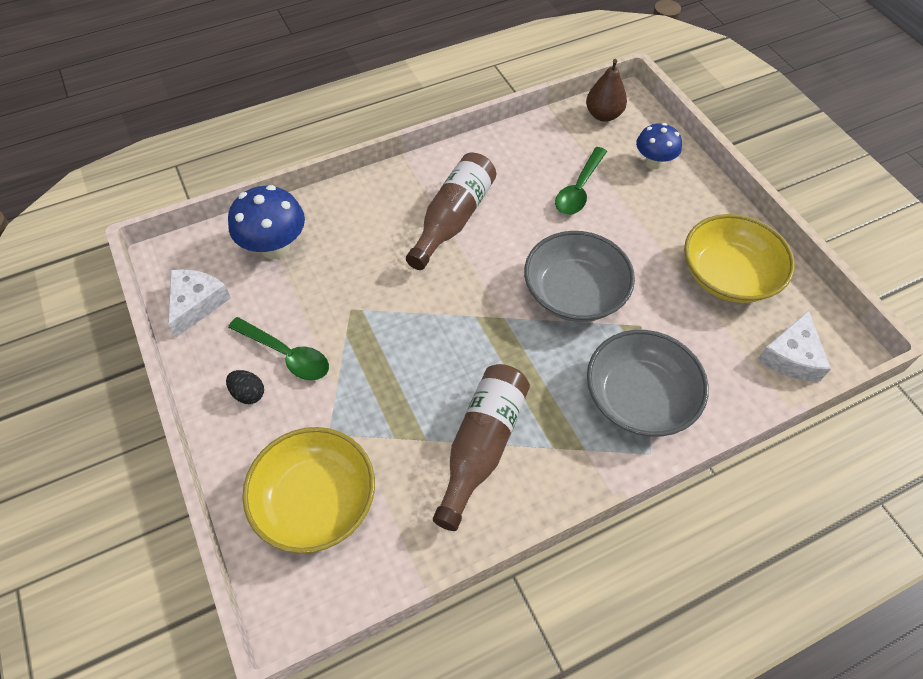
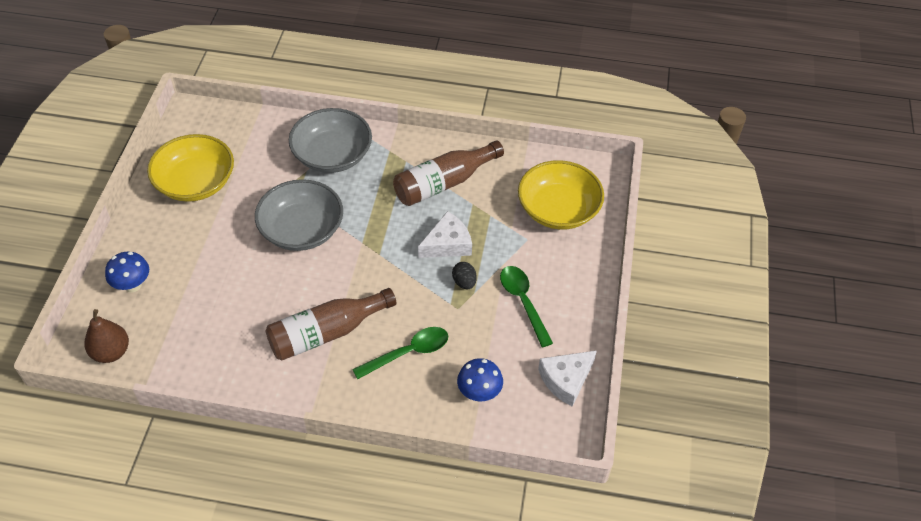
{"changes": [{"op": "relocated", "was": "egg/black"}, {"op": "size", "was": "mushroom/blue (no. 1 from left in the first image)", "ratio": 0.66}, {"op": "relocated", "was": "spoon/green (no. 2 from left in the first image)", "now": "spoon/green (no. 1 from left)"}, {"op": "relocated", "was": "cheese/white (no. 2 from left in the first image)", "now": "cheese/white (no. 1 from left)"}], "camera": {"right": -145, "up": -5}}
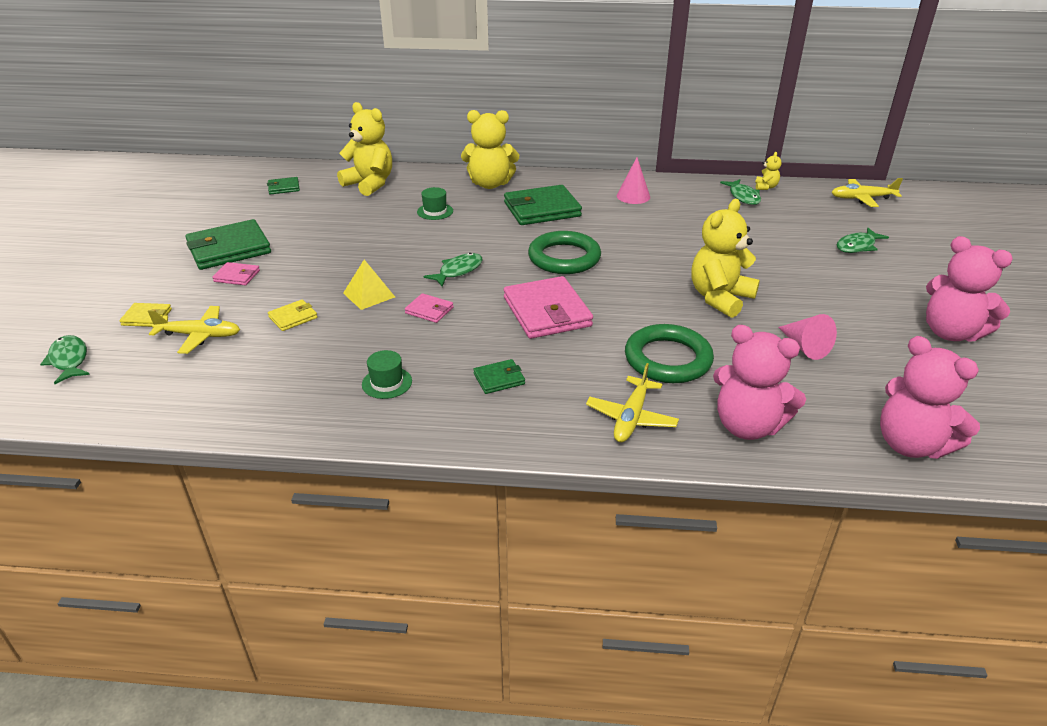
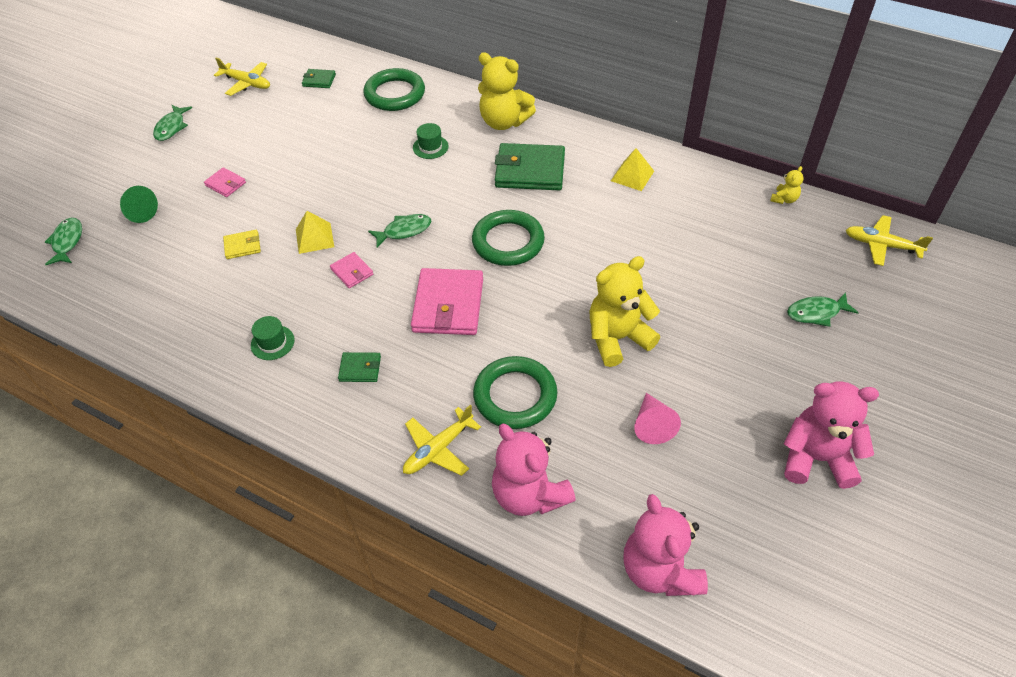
{"changes": [{"op": "exchanged", "was": "wallet/yellow (no. 1 from left)", "now": "cone/green"}, {"op": "relocated", "was": "plane/yellow (no. 1 from left)"}, {"op": "missing", "was": "wallet/green (no. 1 from left)"}, {"op": "exchanged", "was": "teddy bear/yellow (no. 1 from left)", "now": "ring/green (no. 1 from left)"}, {"op": "exchanged", "was": "cone/pink (no. 1 from left)", "now": "pyramid/yellow (no. 2 from left)"}, {"op": "relocated", "was": "fish/green (no. 3 from left in the first image)", "now": "fish/green (no. 2 from left)"}, {"op": "spun", "was": "teddy bear/pink (no. 3 from left)", "clockwise": 120}], "camera": {"right": 25, "up": 15}}
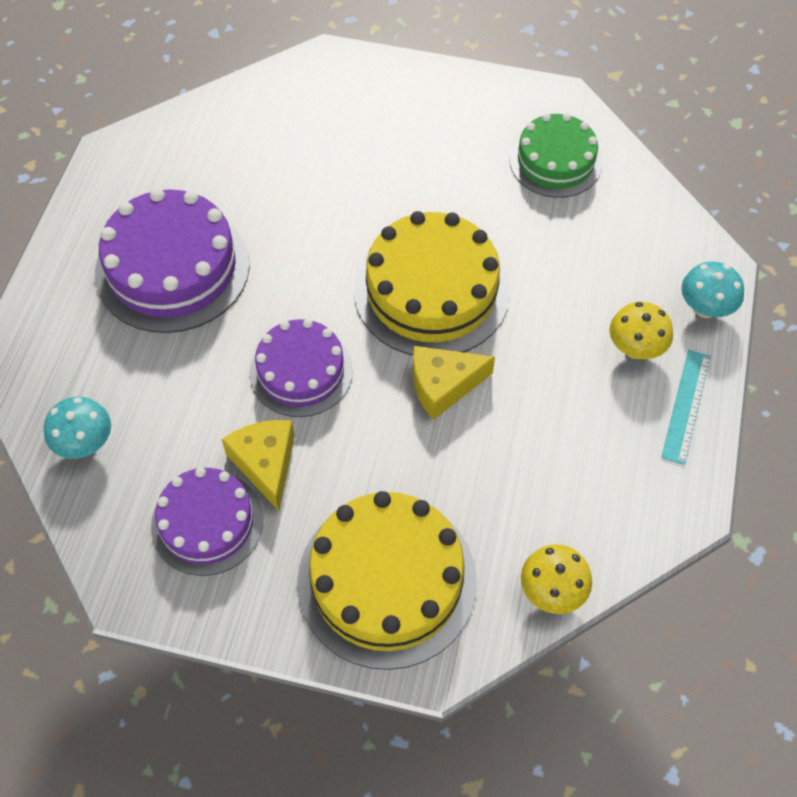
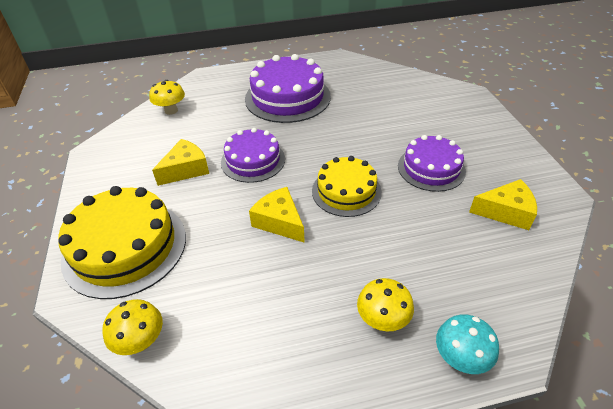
{"changes": [{"op": "colour", "was": "mushroom/turquoise (no. 1 from left)", "now": "mushroom/yellow (no. 2 from left)"}, {"op": "relocated", "was": "cake/purple (no. 2 from left in the first image)", "now": "cake/purple (no. 3 from left)"}, {"op": "size", "was": "cake/yellow (no. 2 from left)", "ratio": 0.64}, {"op": "exchanged", "was": "cake/green", "now": "cheese/yellow (no. 3 from left)"}, {"op": "missing", "was": "ruler/turquoise"}], "camera": {"right": 65, "up": -15}}
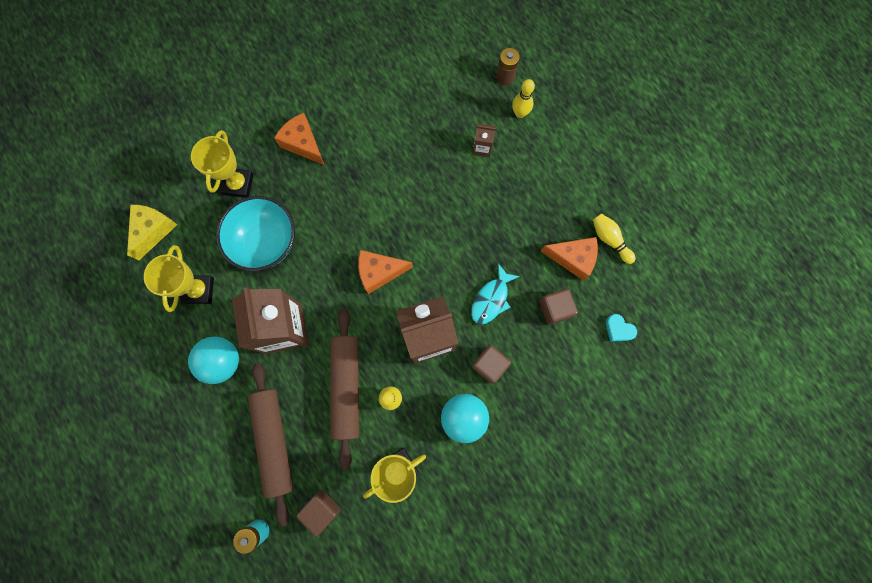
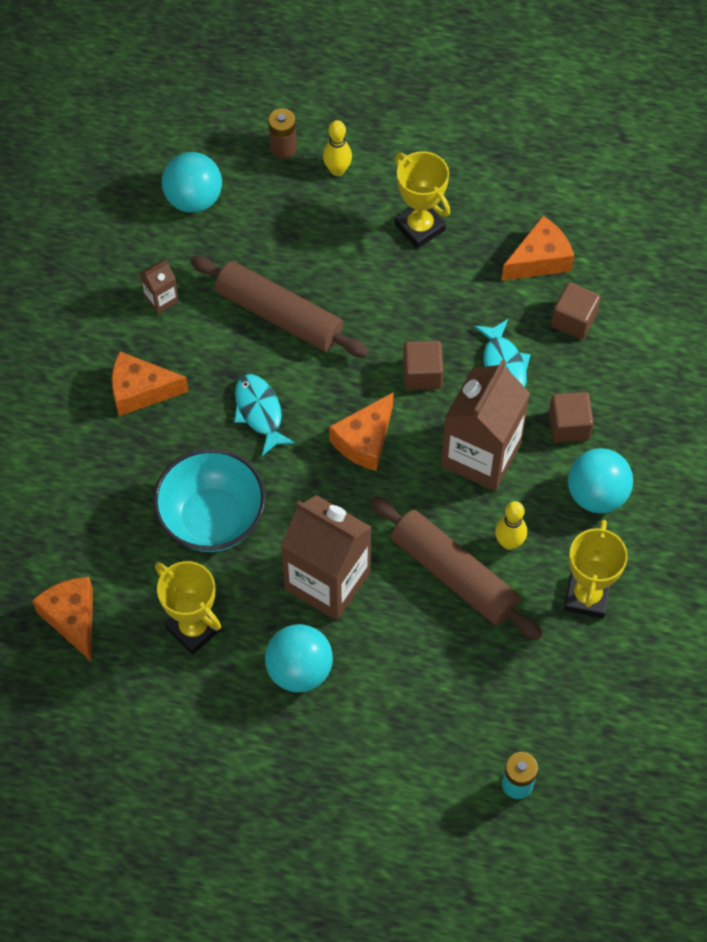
{"changes": [{"op": "colour", "was": "cheese/yellow", "now": "cheese/orange (no. 1 from left)"}, {"op": "relocated", "was": "trophy/yellow (no. 2 from left)"}, {"op": "relocated", "was": "rolling pin/brown (no. 1 from left)"}, {"op": "relocated", "was": "cube/brown (no. 1 from left)"}, {"op": "relocated", "was": "carton/brown (no. 3 from left in the first image)", "now": "carton/brown (no. 1 from left)"}, {"op": "missing", "was": "bowling pin/yellow (no. 3 from left)"}, {"op": "missing", "was": "heart/turquoise"}, {"op": "appeared", "now": "ball/turquoise (no. 1 from left)"}, {"op": "appeared", "now": "fish/turquoise (no. 1 from left)"}], "camera": {"right": -45, "up": -15}}
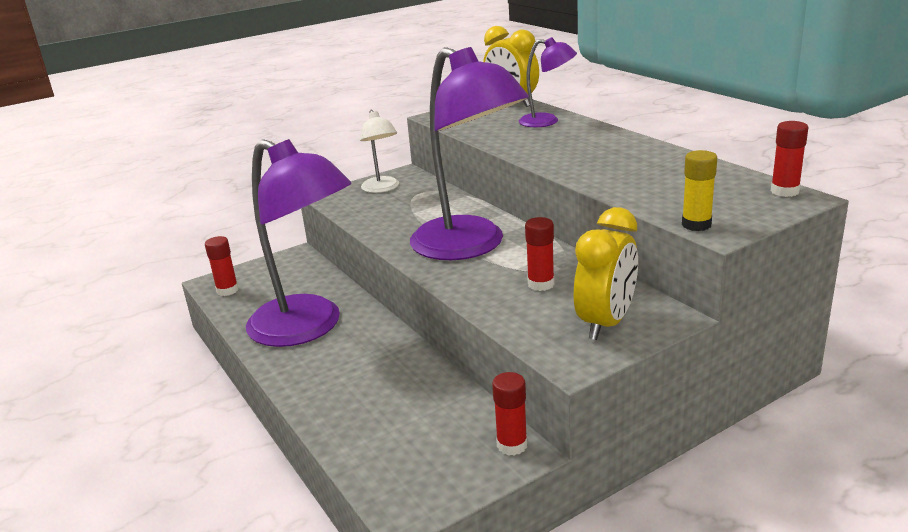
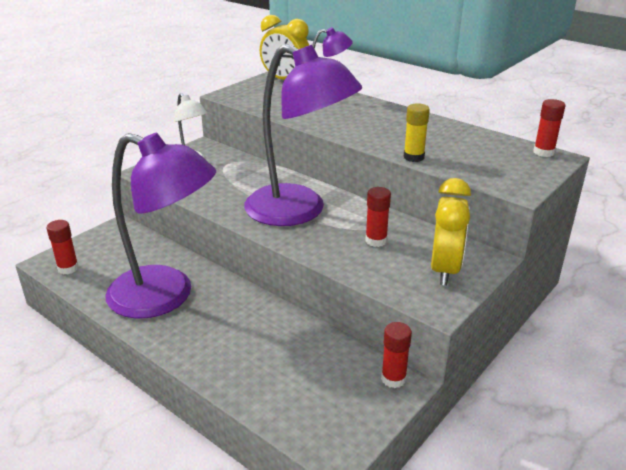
{"changes": [{"op": "relocated", "was": "glue stick/yellow"}], "camera": {"right": -20, "up": 5}}
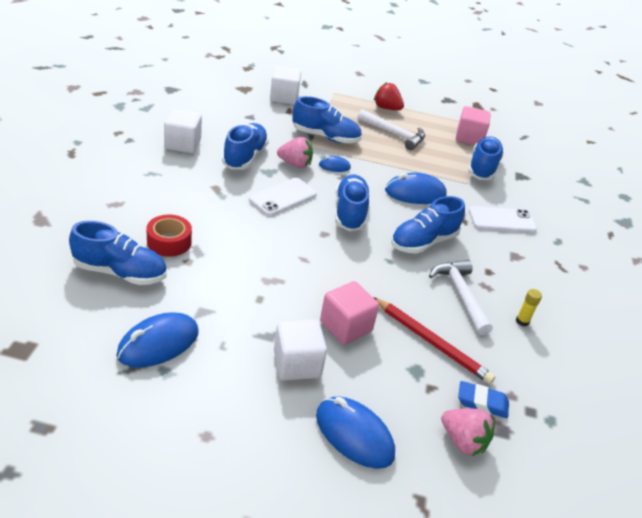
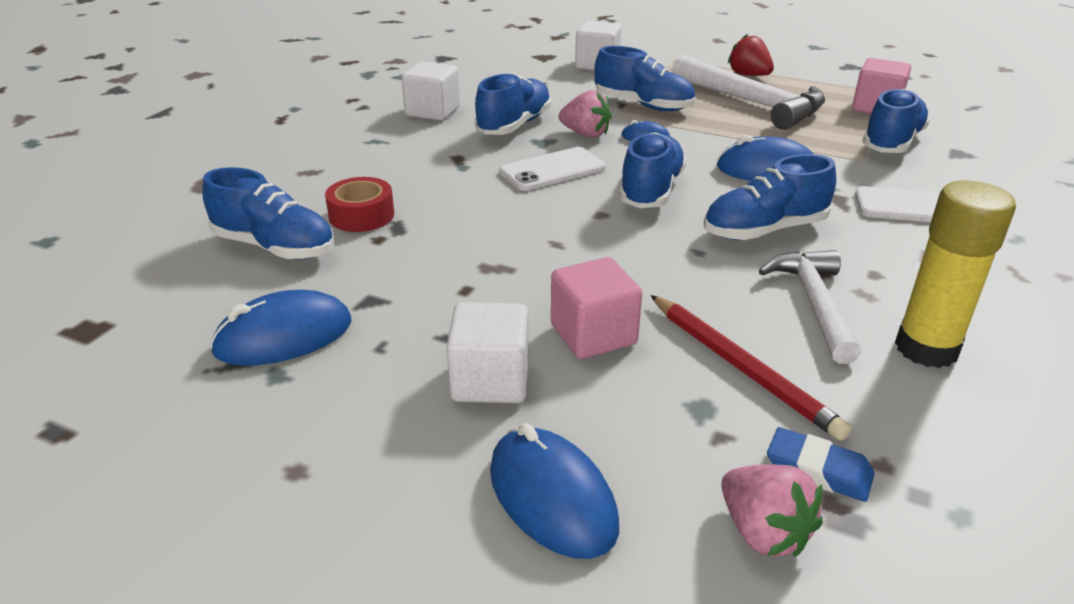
{"changes": [{"op": "size", "was": "hammer/white (no. 1 from left)", "ratio": 1.5}, {"op": "size", "was": "glue stick/yellow", "ratio": 2.42}], "camera": {"right": 20, "up": -5}}
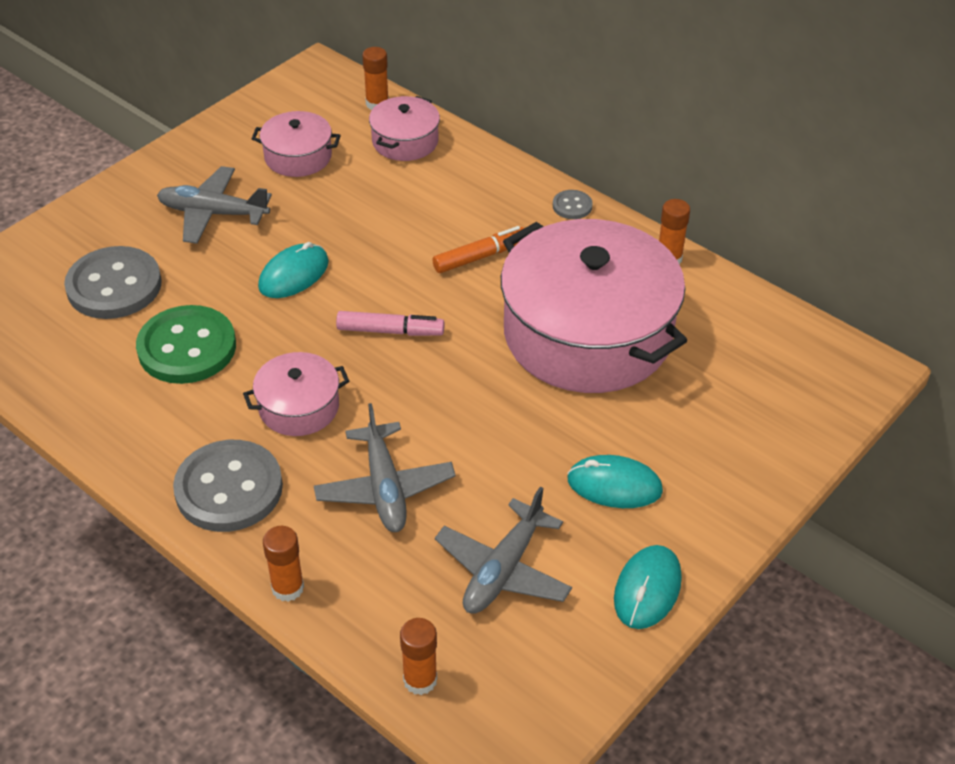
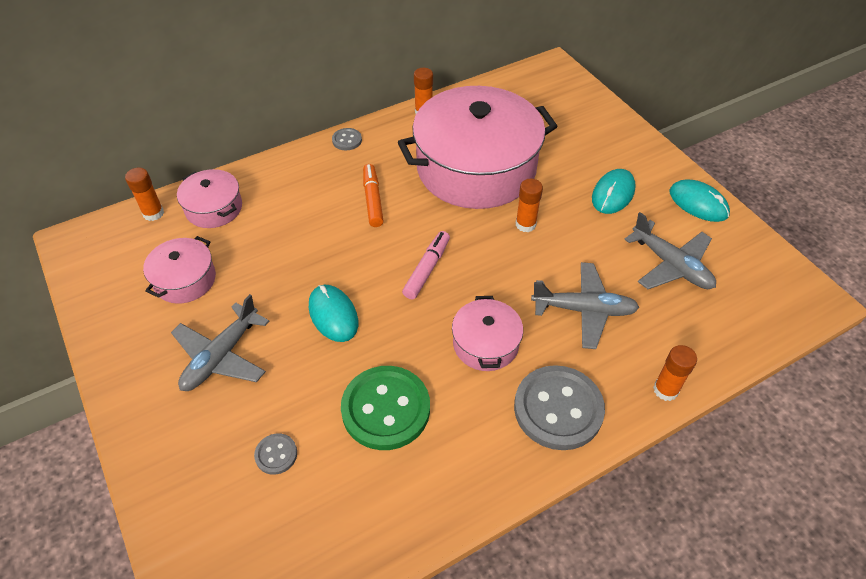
{"changes": [{"op": "size", "was": "button/grey (no. 1 from left)", "ratio": 0.45}, {"op": "relocated", "was": "glue stick/orange (no. 3 from left)"}], "camera": {"right": -70, "up": 5}}
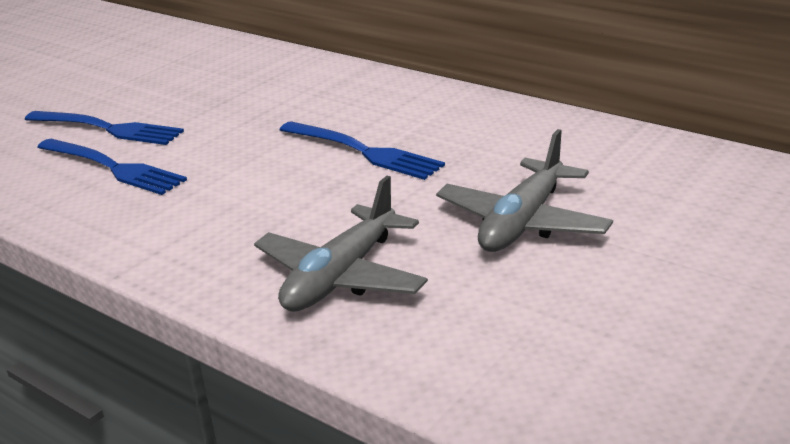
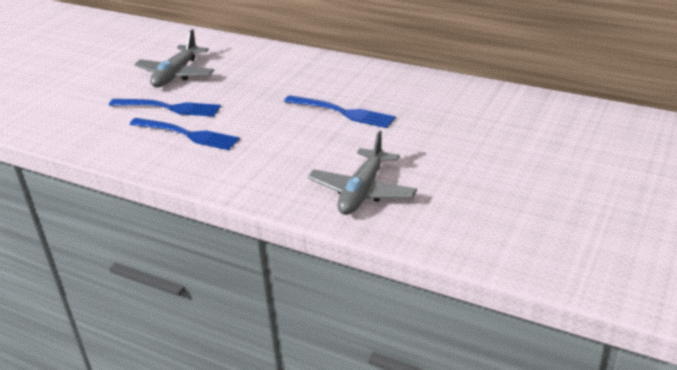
{"changes": [{"op": "relocated", "was": "plane/grey (no. 2 from left in the first image)", "now": "plane/grey (no. 1 from left)"}], "camera": {"right": -10, "up": 5}}
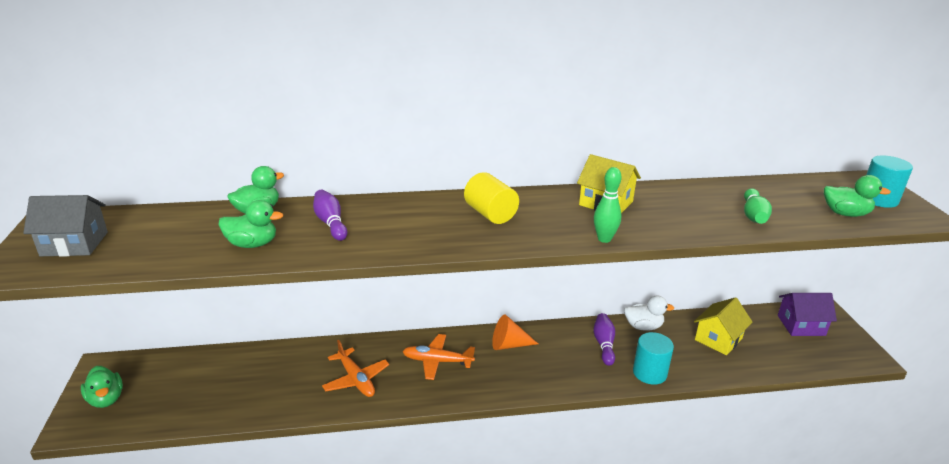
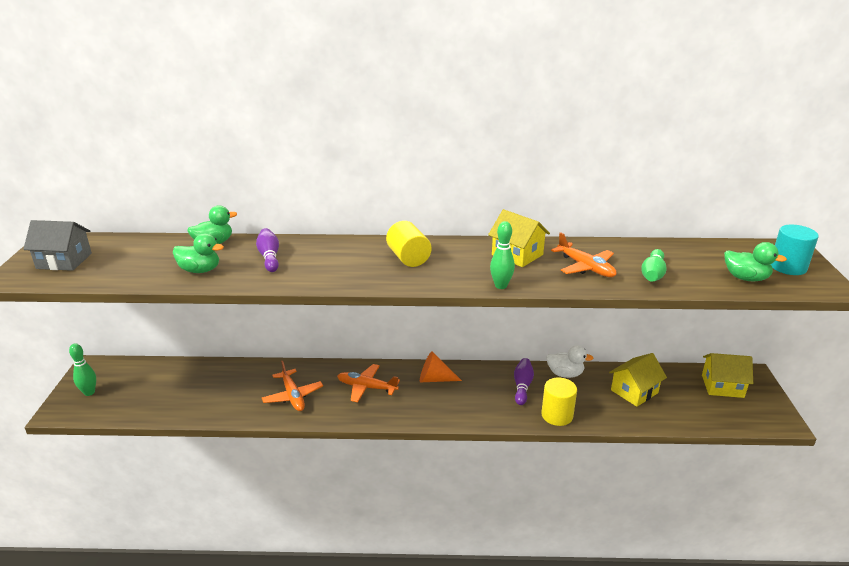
{"changes": [{"op": "exchanged", "was": "duck/green (no. 1 from left)", "now": "bowling pin/green (no. 1 from left)"}, {"op": "colour", "was": "cylinder/turquoise (no. 1 from left)", "now": "cylinder/yellow (no. 2 from left)"}, {"op": "colour", "was": "house/purple", "now": "house/yellow (no. 3 from left)"}, {"op": "appeared", "now": "plane/orange (no. 3 from left)"}], "camera": {"right": 10, "up": 0}}
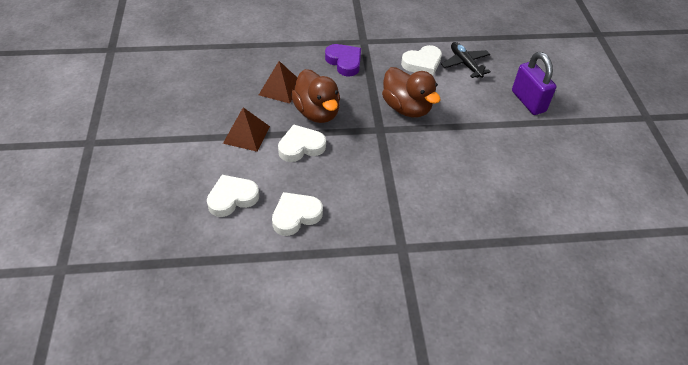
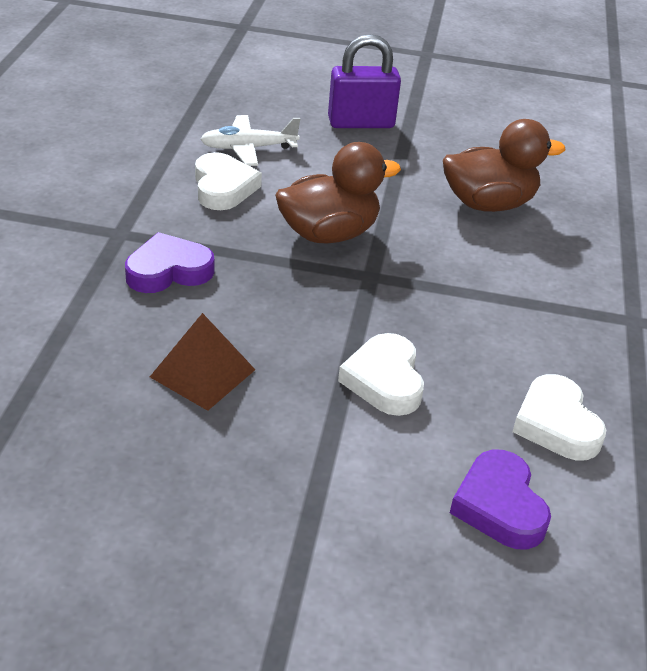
{"changes": [{"op": "colour", "was": "heart/white (no. 1 from left)", "now": "heart/purple (no. 2 from left)"}, {"op": "missing", "was": "pyramid/brown (no. 1 from left)"}, {"op": "relocated", "was": "duck/brown (no. 1 from left in the first image)", "now": "duck/brown (no. 2 from left)"}, {"op": "colour", "was": "plane/black", "now": "plane/white"}], "camera": {"right": -75, "up": -10}}
